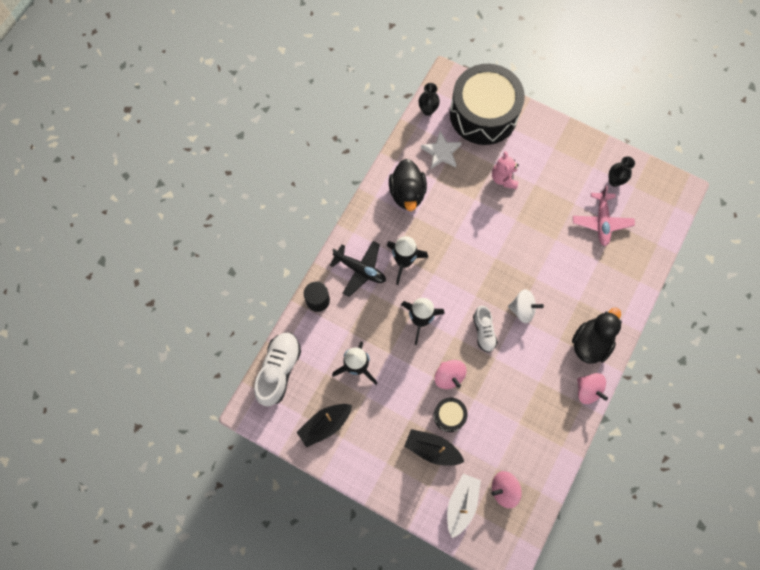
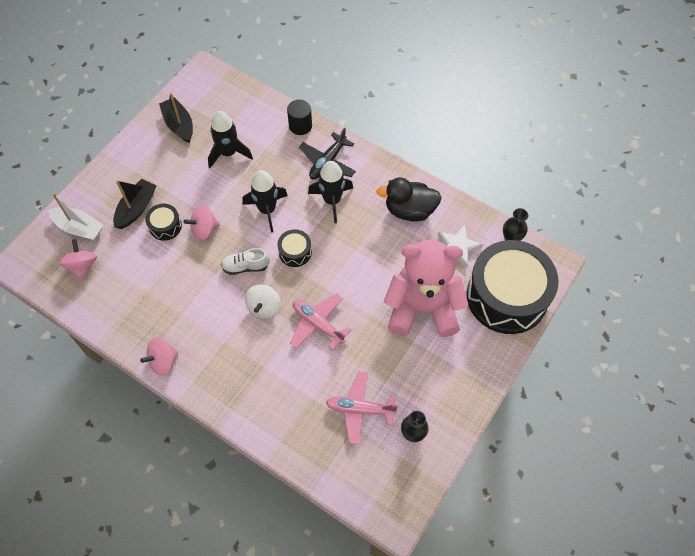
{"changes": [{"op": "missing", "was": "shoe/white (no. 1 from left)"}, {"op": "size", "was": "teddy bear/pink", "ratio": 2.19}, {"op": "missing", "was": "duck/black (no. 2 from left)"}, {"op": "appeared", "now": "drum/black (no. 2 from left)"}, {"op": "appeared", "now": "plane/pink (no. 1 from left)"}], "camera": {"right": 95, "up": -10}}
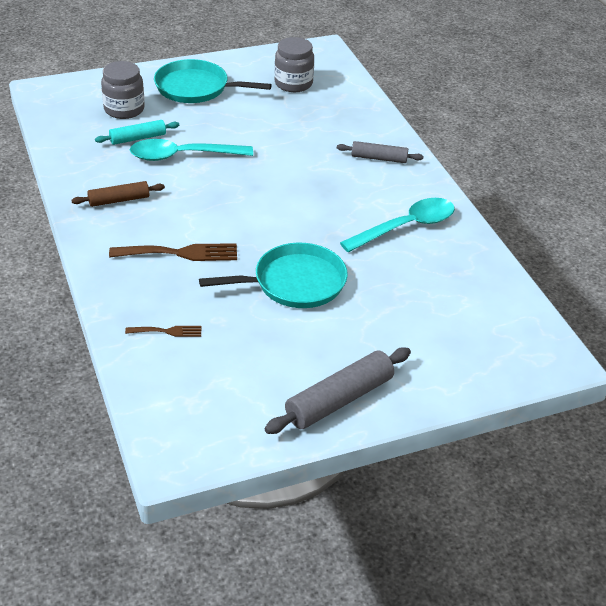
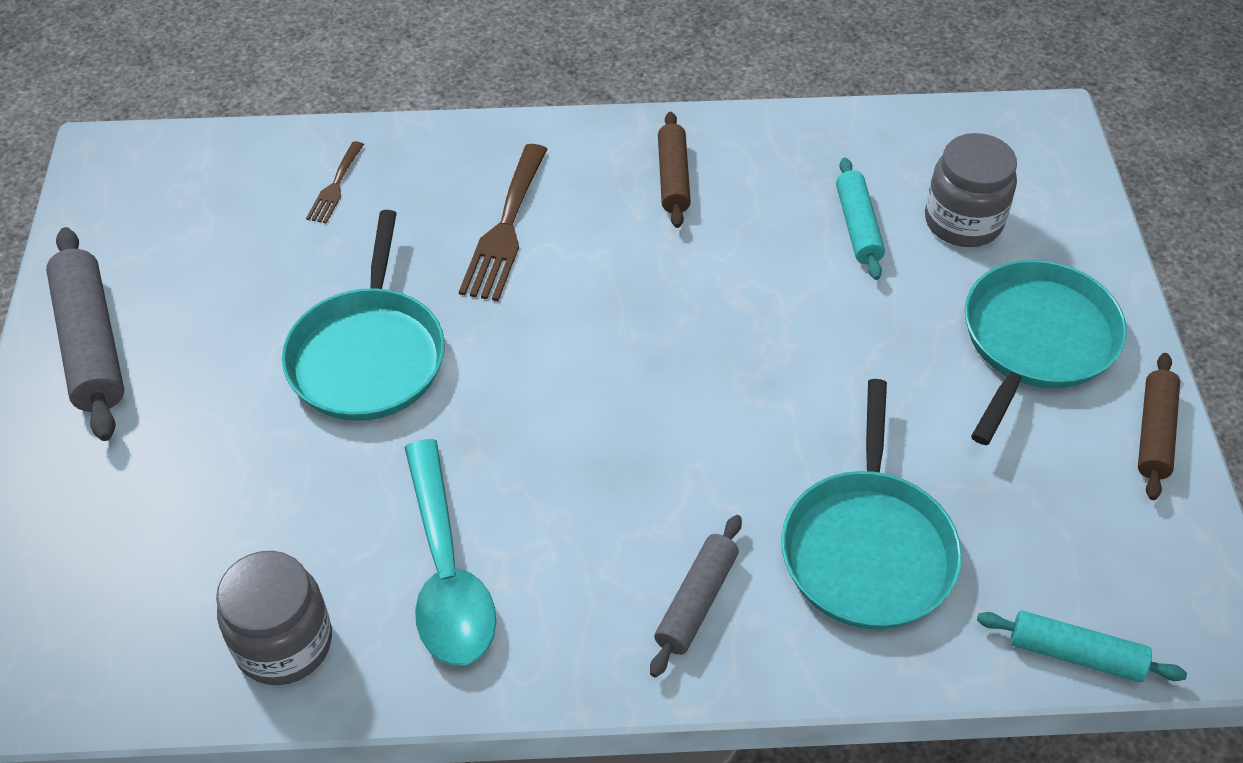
{"changes": [{"op": "missing", "was": "spoon/turquoise (no. 1 from left)"}, {"op": "relocated", "was": "jar/grey (no. 2 from left in the first image)", "now": "jar/grey (no. 1 from left)"}, {"op": "appeared", "now": "pan/turquoise (no. 2 from left)"}, {"op": "appeared", "now": "rolling pin/turquoise (no. 2 from left)"}, {"op": "appeared", "now": "rolling pin/brown (no. 2 from left)"}], "camera": {"right": 110, "up": 10}}
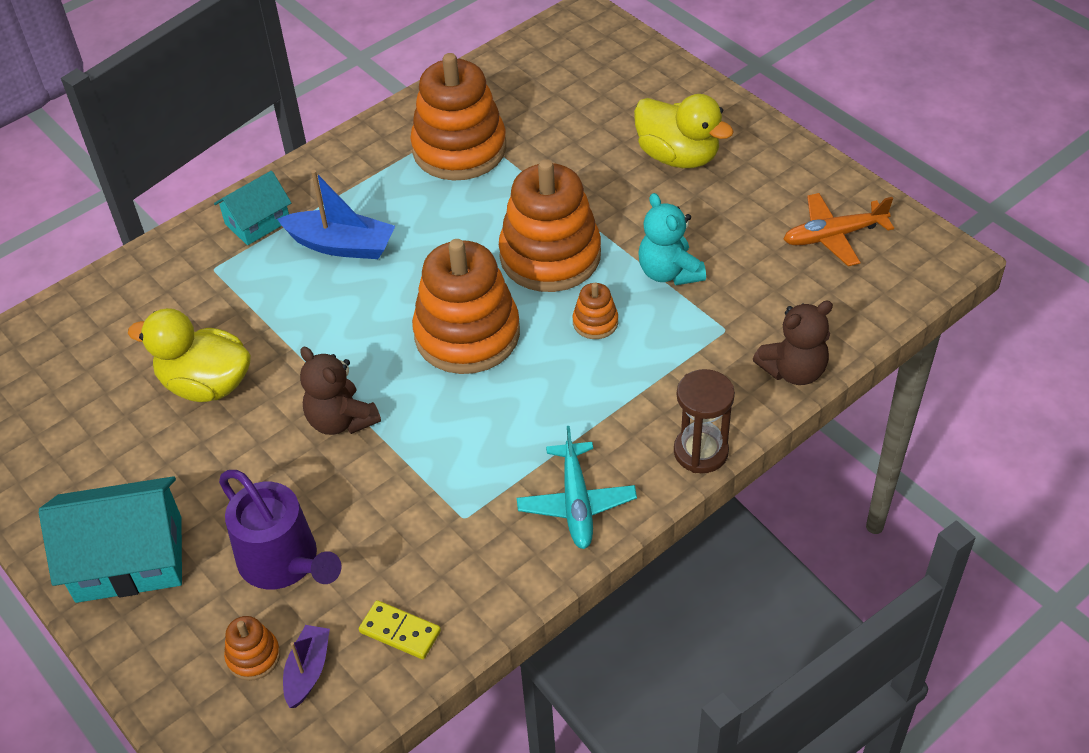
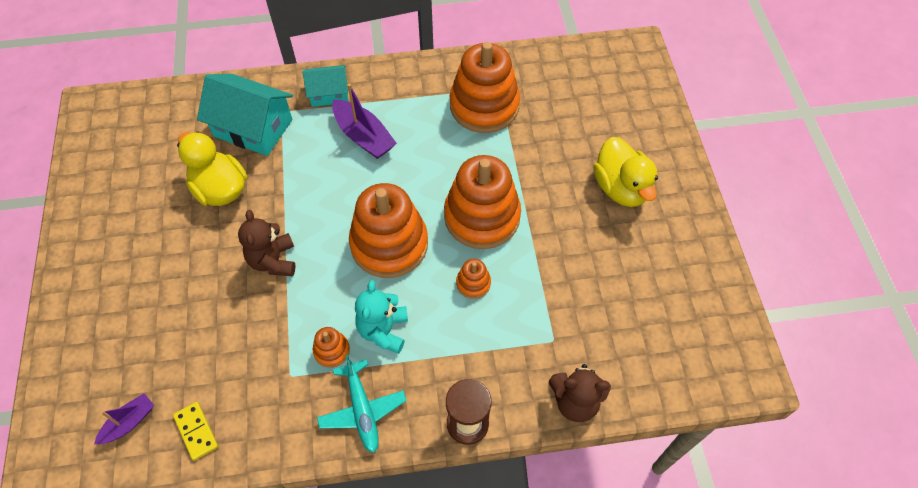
{"changes": [{"op": "relocated", "was": "house/turquoise (no. 1 from left)"}, {"op": "missing", "was": "watering can/purple"}, {"op": "relocated", "was": "stacking toy/orange (no. 1 from left)"}, {"op": "colour", "was": "boat/blue", "now": "boat/purple (no. 2 from left)"}, {"op": "spun", "was": "plane/turquoise", "clockwise": -45}, {"op": "relocated", "was": "teddy bear/turquoise"}, {"op": "missing", "was": "plane/orange"}], "camera": {"right": 30, "up": 10}}
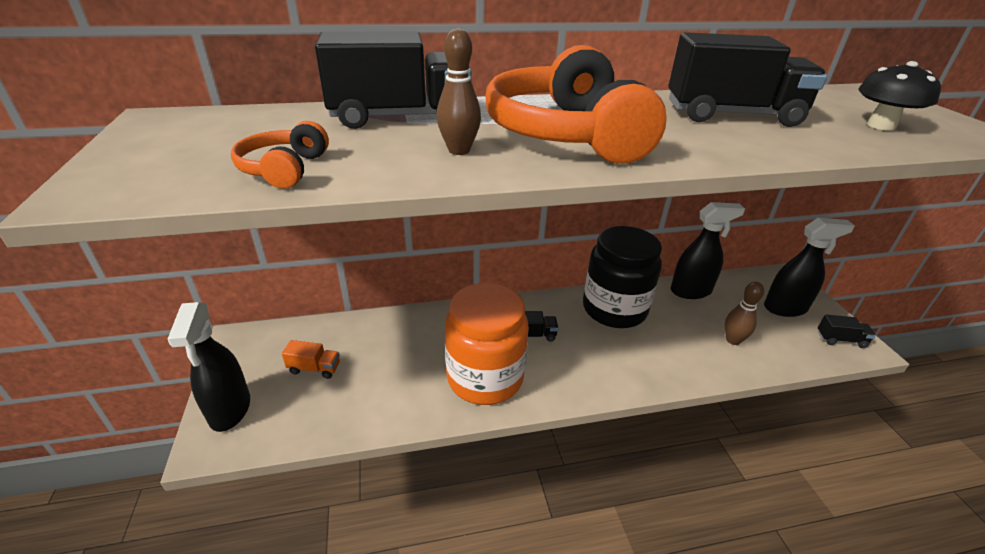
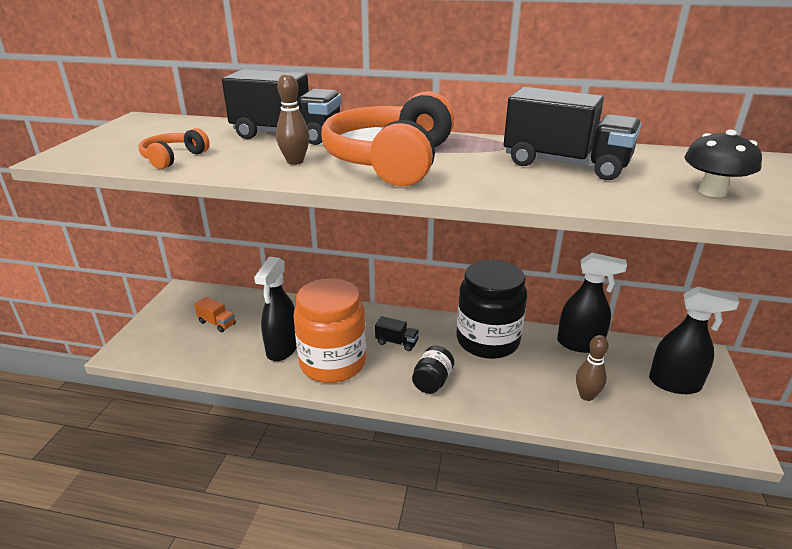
{"changes": [{"op": "relocated", "was": "spray bottle/black (no. 1 from left)"}, {"op": "missing", "was": "truck/black (no. 4 from left)"}, {"op": "appeared", "now": "jar/black (no. 1 from left)"}], "camera": {"right": 25, "up": -5}}
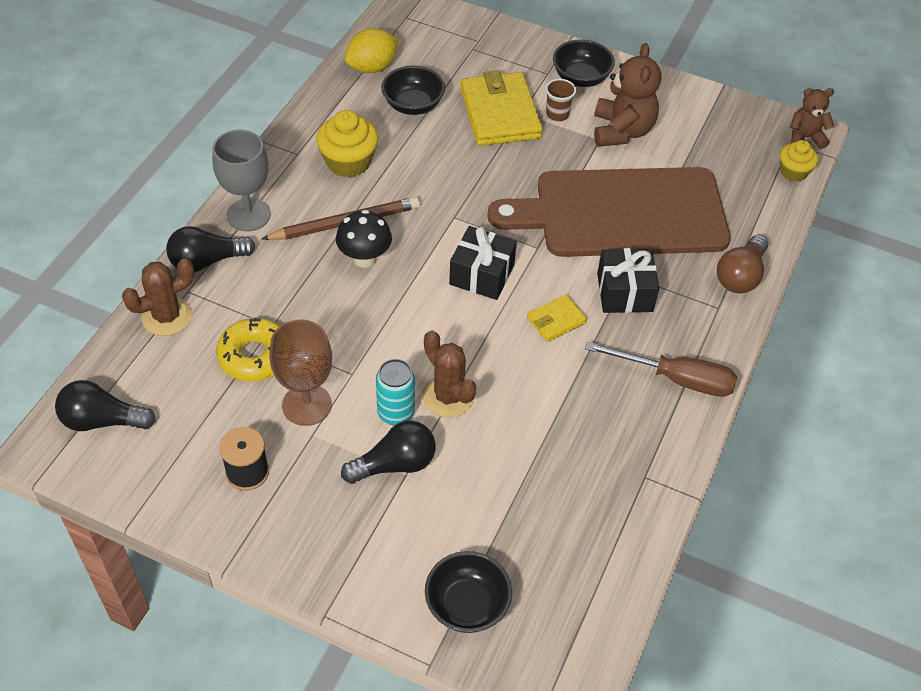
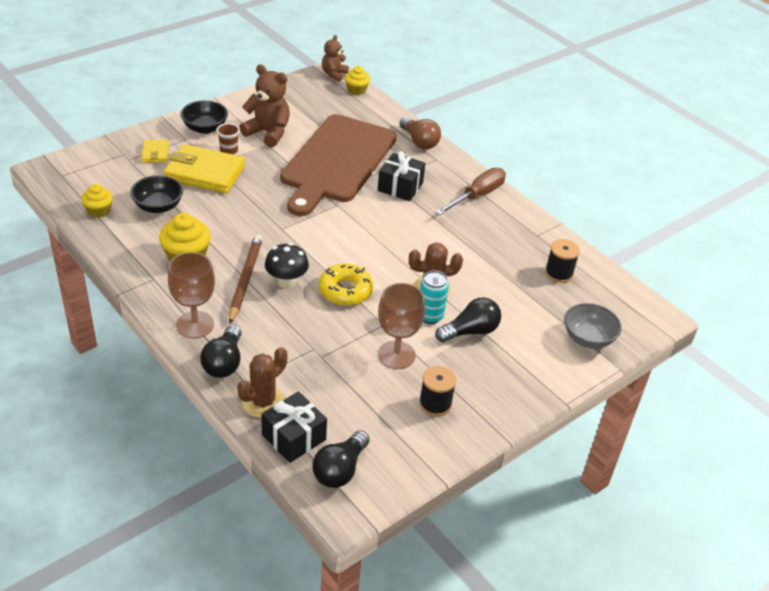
{"changes": [{"op": "spun", "was": "cactus/brown (no. 1 from left)", "clockwise": 45}, {"op": "colour", "was": "goblet/grey", "now": "goblet/brown (no. 1 from left)"}, {"op": "relocated", "was": "donut/yellow"}, {"op": "spun", "was": "light bulb/black (no. 3 from left)", "clockwise": 60}, {"op": "exchanged", "was": "lemon/yellow", "now": "cupcake/yellow (no. 1 from left)"}, {"op": "colour", "was": "bowl/black (no. 2 from left)", "now": "bowl/grey"}, {"op": "relocated", "was": "gift/black (no. 1 from left)"}, {"op": "relocated", "was": "wallet/yellow (no. 2 from left in the first image)", "now": "wallet/yellow (no. 1 from left)"}, {"op": "appeared", "now": "spool/black (no. 2 from left)"}], "camera": {"right": -65, "up": -10}}
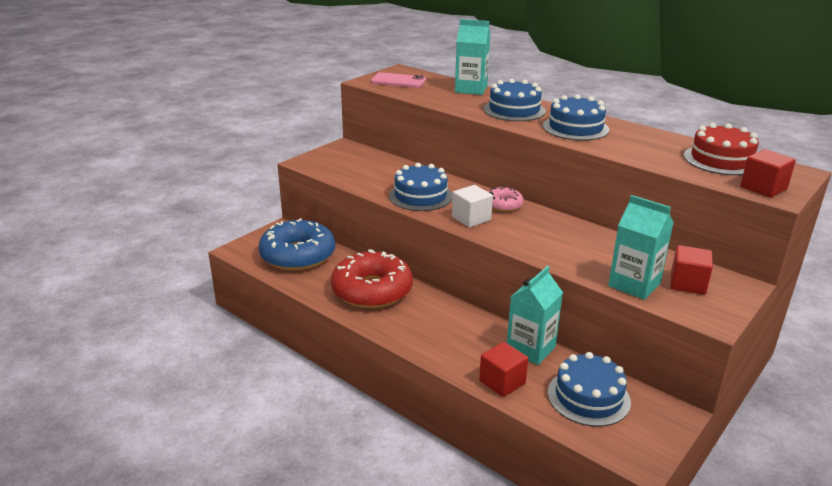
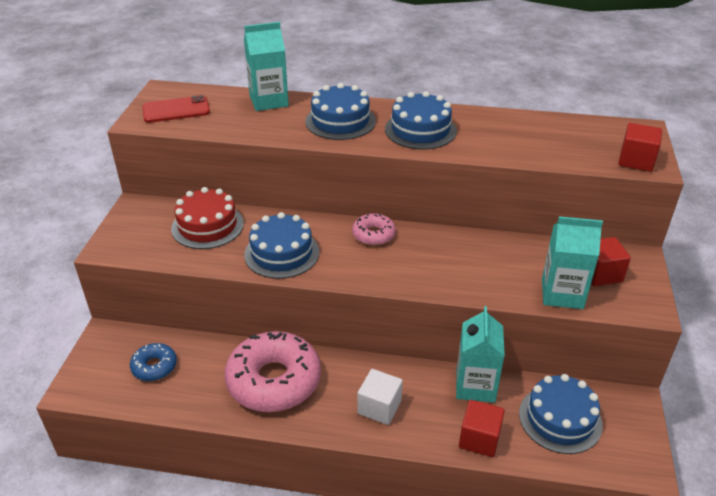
{"changes": [{"op": "size", "was": "donut/blue", "ratio": 0.49}, {"op": "colour", "was": "donut/red", "now": "donut/pink (no. 1 from left)"}, {"op": "colour", "was": "phone/pink", "now": "phone/red"}, {"op": "relocated", "was": "cube/white"}, {"op": "relocated", "was": "cake/red"}], "camera": {"right": -30, "up": 10}}
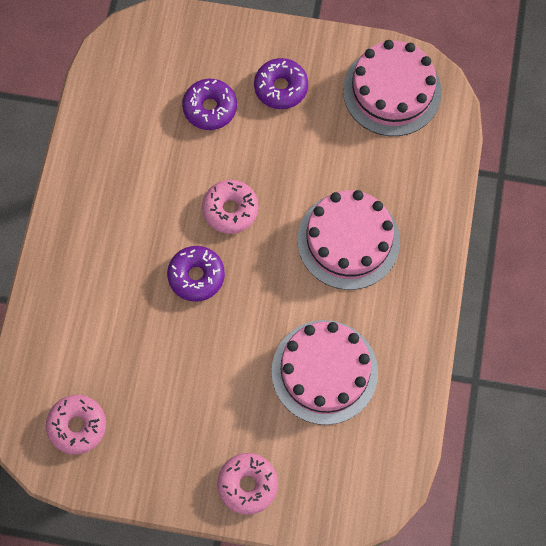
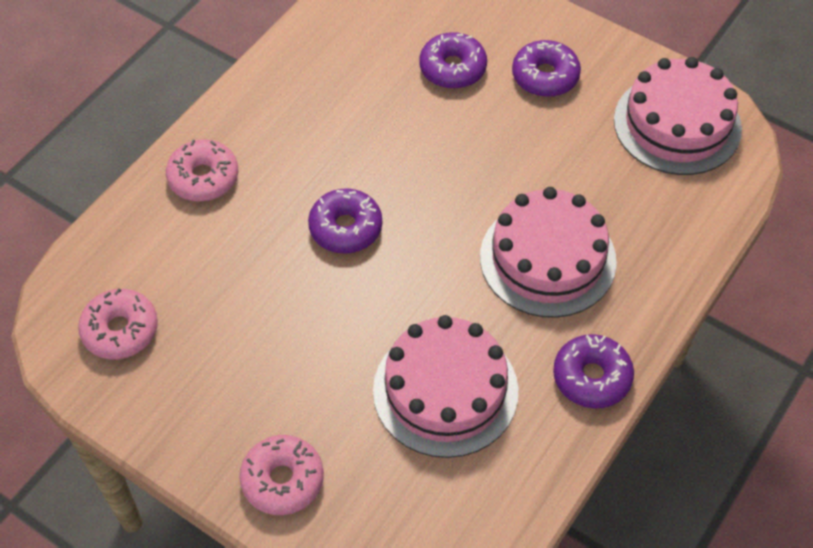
{"changes": [{"op": "relocated", "was": "donut/pink (no. 2 from left)"}, {"op": "appeared", "now": "donut/purple (no. 4 from left)"}], "camera": {"right": 25, "up": -15}}
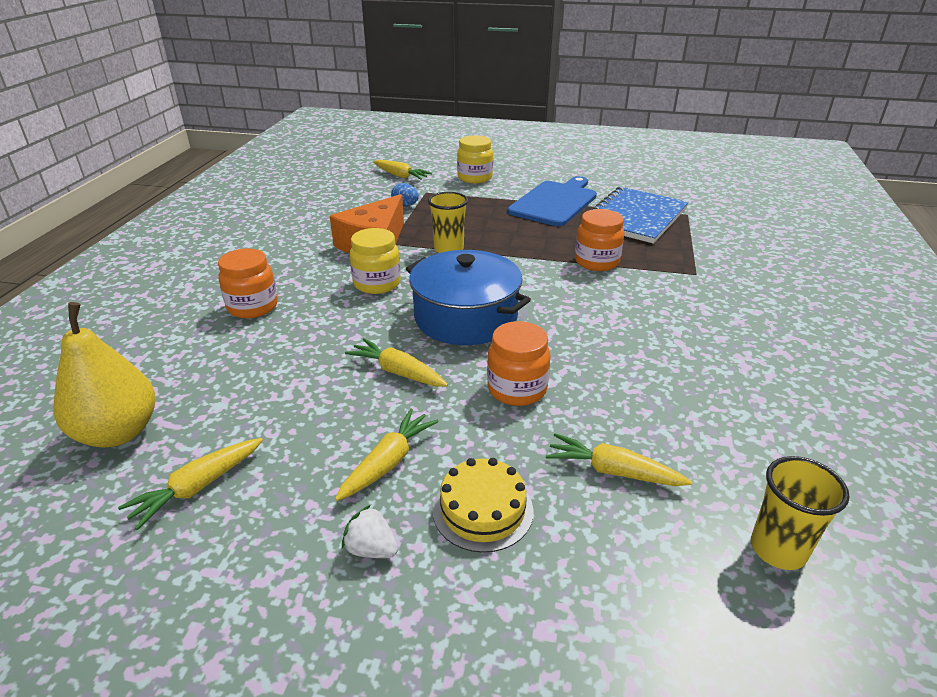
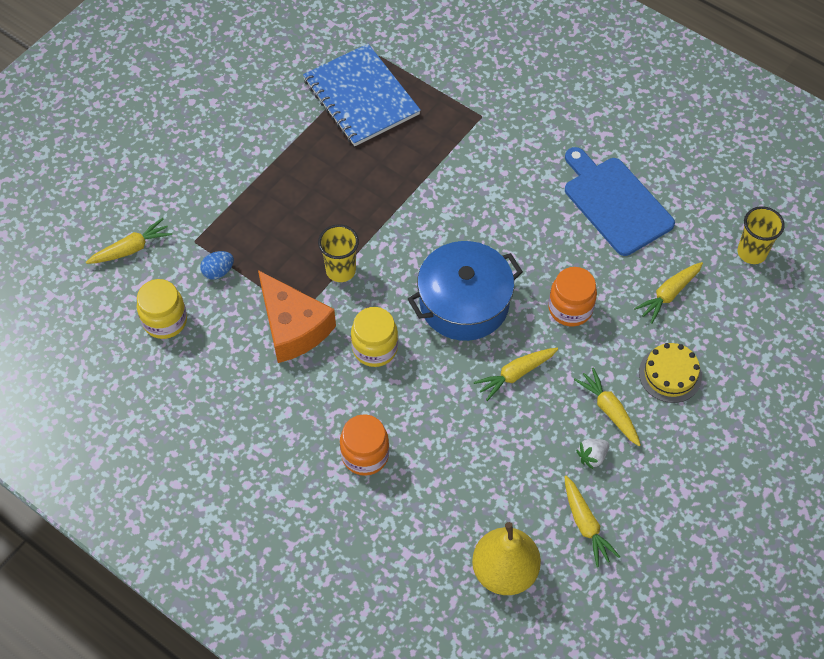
{"changes": [{"op": "relocated", "was": "strawberry/white"}, {"op": "relocated", "was": "jar/yellow (no. 2 from left in the first image)", "now": "jar/yellow (no. 1 from left)"}, {"op": "relocated", "was": "cutting board/blue"}, {"op": "missing", "was": "jar/orange (no. 3 from left)"}], "camera": {"right": -65, "up": 25}}
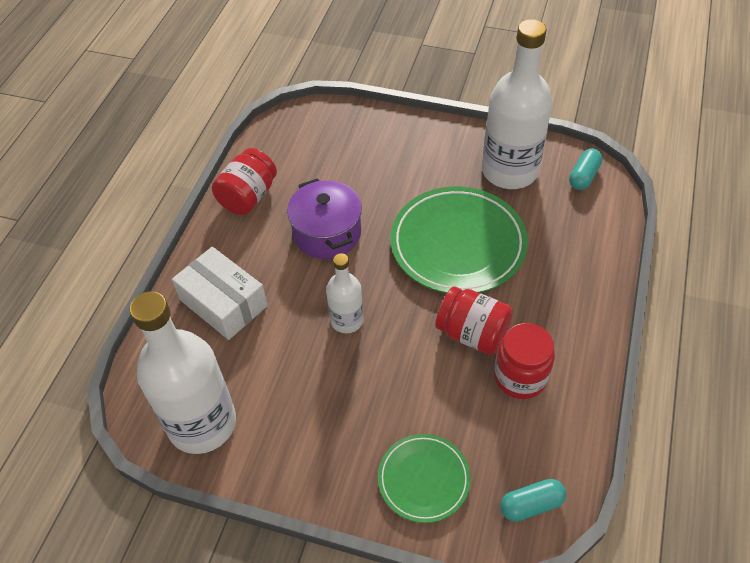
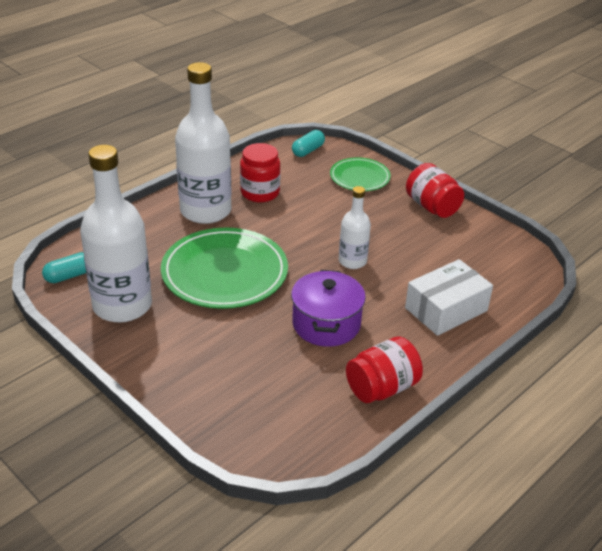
{"changes": [{"op": "relocated", "was": "bottle/white (no. 1 from left in the first image)", "now": "bottle/white (no. 2 from left)"}, {"op": "spun", "was": "box/white", "clockwise": 75}, {"op": "relocated", "was": "jar/red (no. 2 from left in the first image)", "now": "jar/red (no. 3 from left)"}, {"op": "spun", "was": "capsule/turquoise (no. 1 from left in the first image)", "clockwise": -60}], "camera": {"right": -155, "up": -15}}
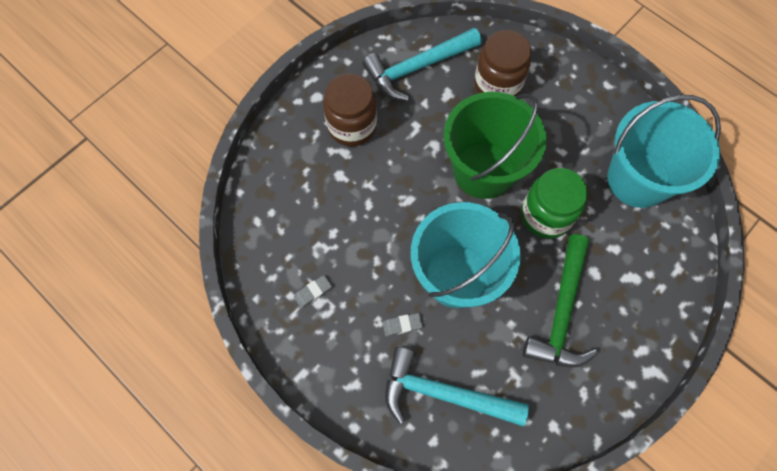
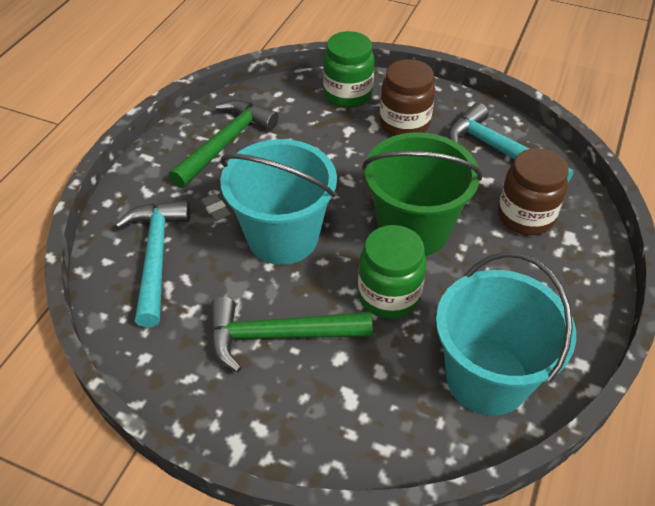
{"changes": [{"op": "exchanged", "was": "eraser/grey (no. 1 from left)", "now": "hammer/green (no. 1 from left)"}, {"op": "appeared", "now": "jar/green (no. 1 from left)"}], "camera": {"right": 70, "up": -20}}
